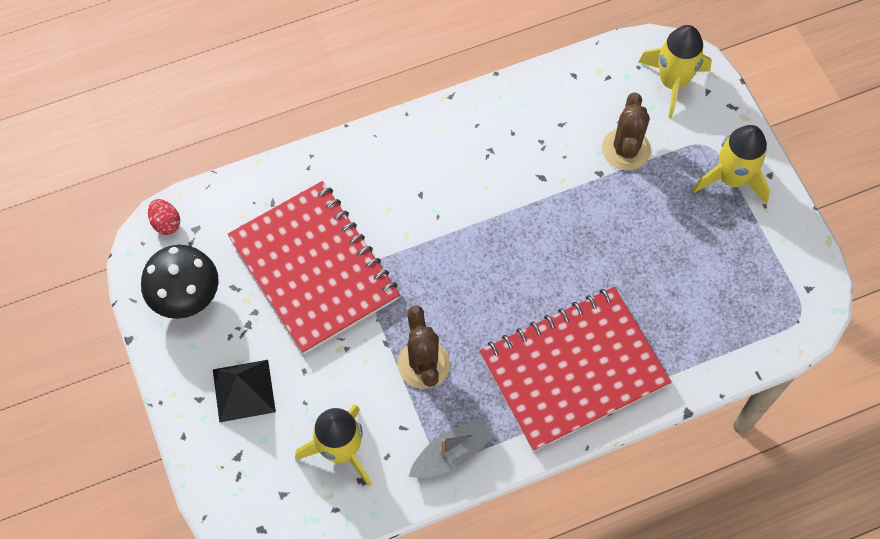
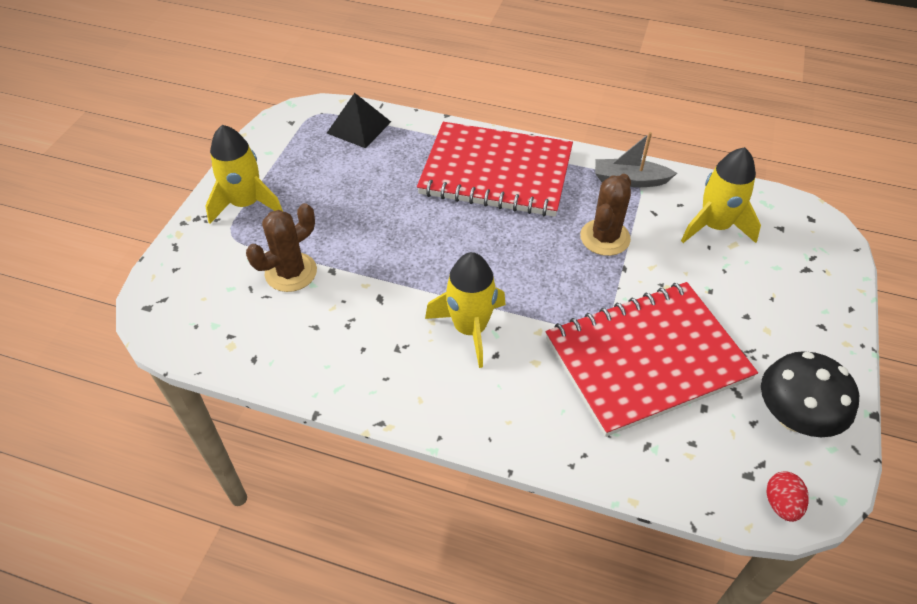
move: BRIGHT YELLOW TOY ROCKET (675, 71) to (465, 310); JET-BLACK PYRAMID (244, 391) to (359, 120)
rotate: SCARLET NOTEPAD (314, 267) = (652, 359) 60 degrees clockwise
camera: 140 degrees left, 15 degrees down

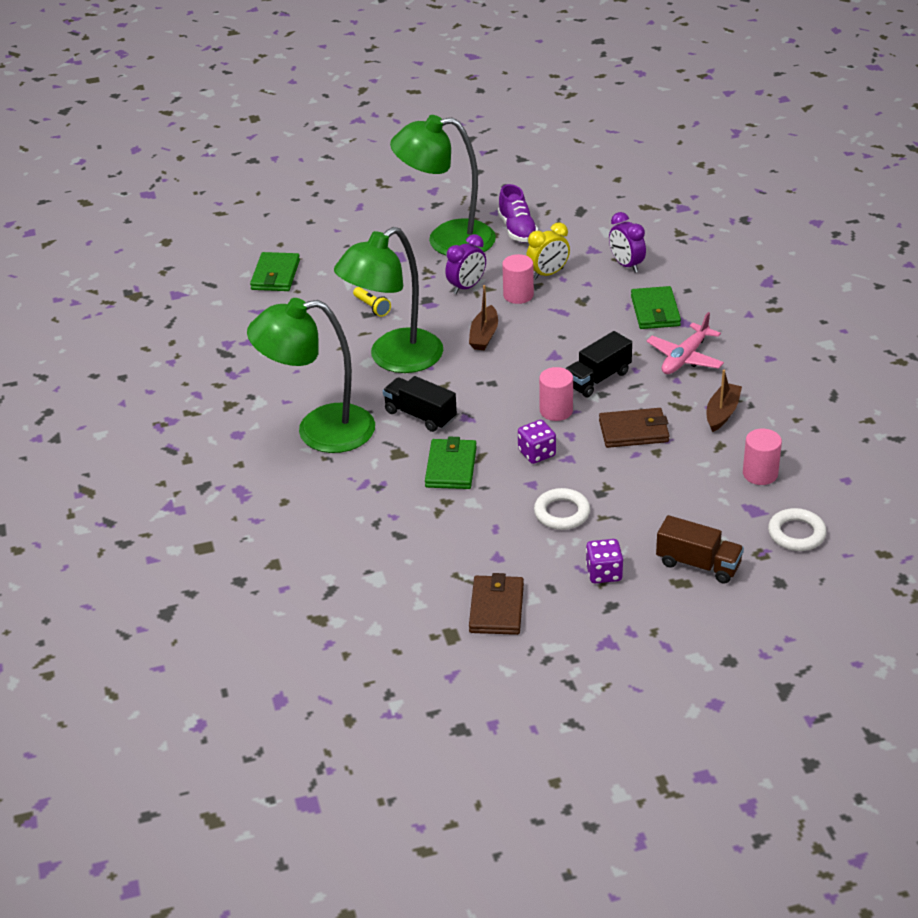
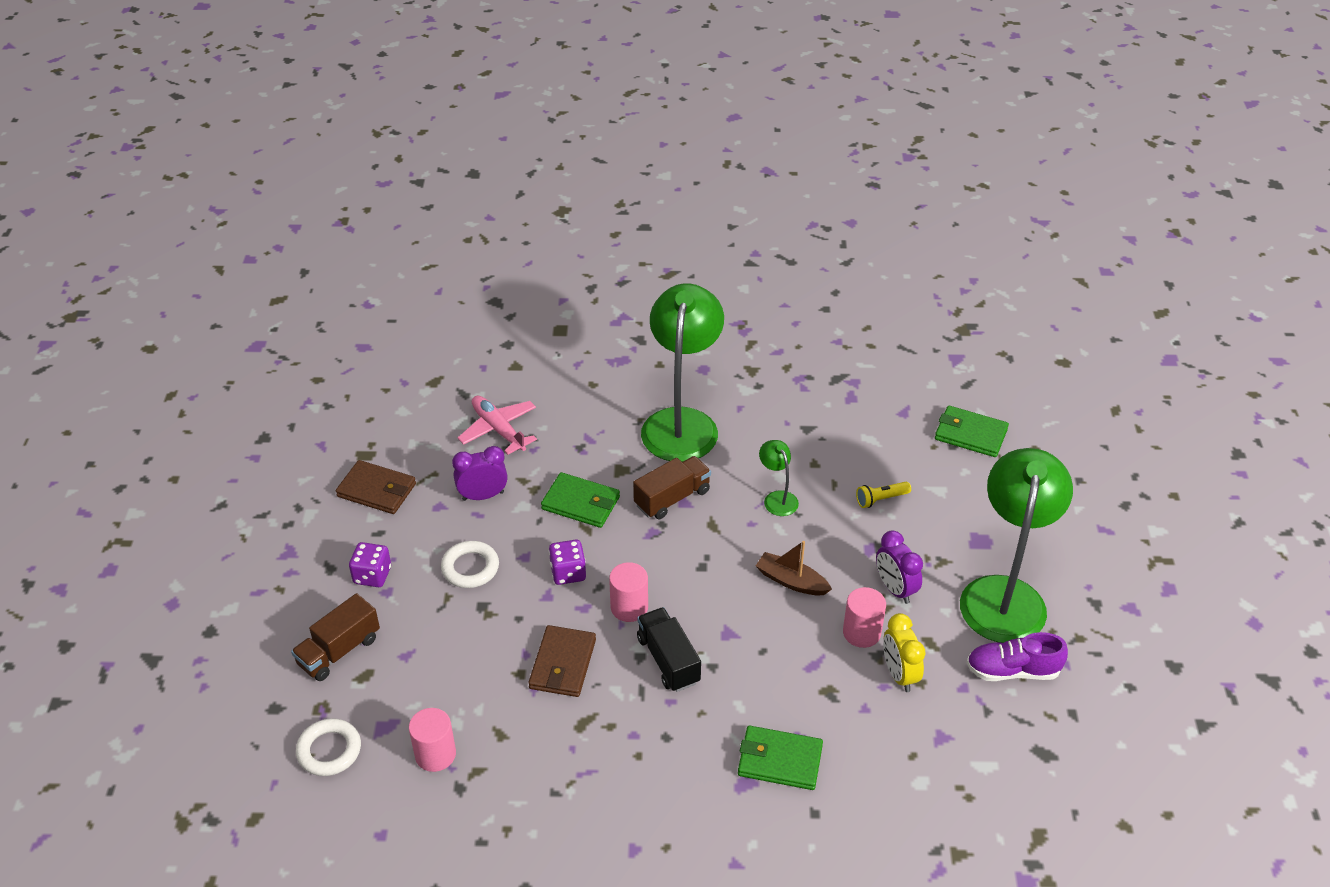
delete: BROWN TOY BOAT (724, 401)
move: ROYAL PURPLE CLOCK (627, 242) to (480, 473); ROSY PLANE (685, 343) to (497, 425)
recolor: JET-BLACK TOY TRUCK (420, 404) to BROWN TOY TRUCK (672, 487)
resize: EMERALD DESK LAMP (388, 300) = (779, 478) x0.43
camera: 105 degrees right, 5 degrees up

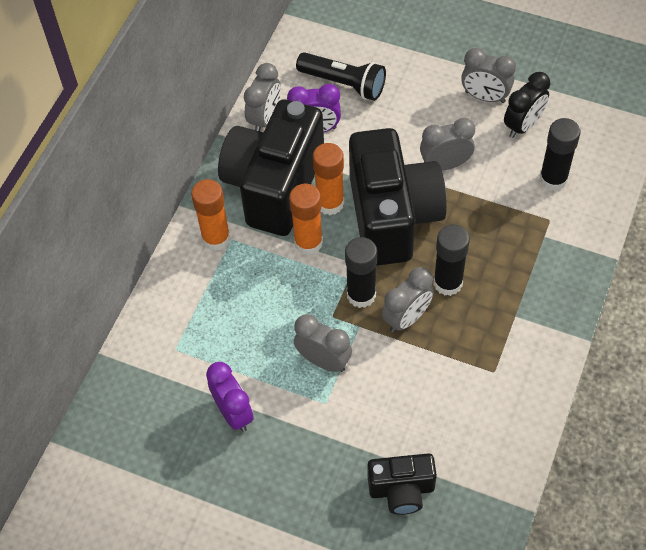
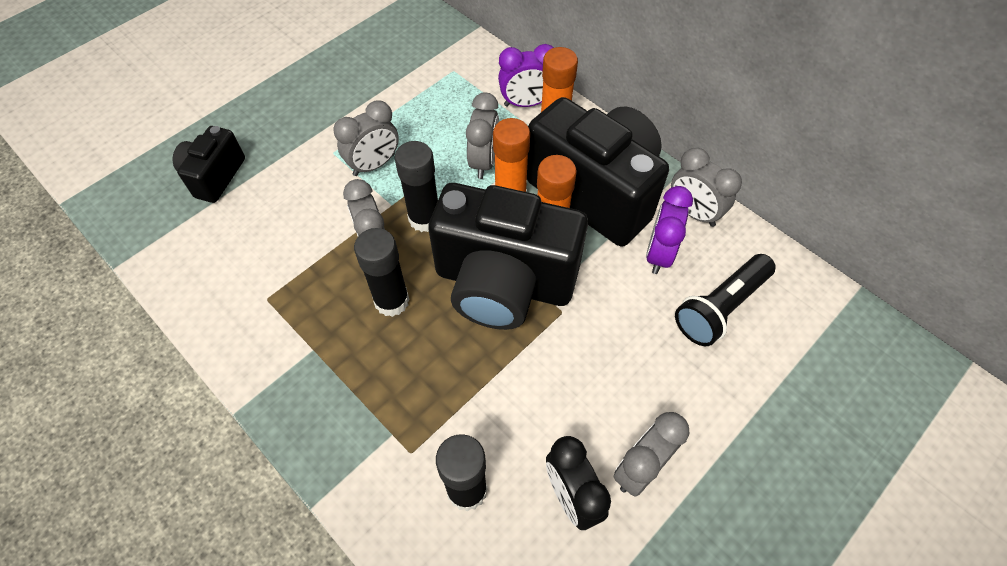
move: ASH-GREY CLOCK (447, 144) to (482, 135); ROYAL PURPLE CLOCK (230, 397) to (526, 75)
camera: 110 degrees right, 0 degrees up

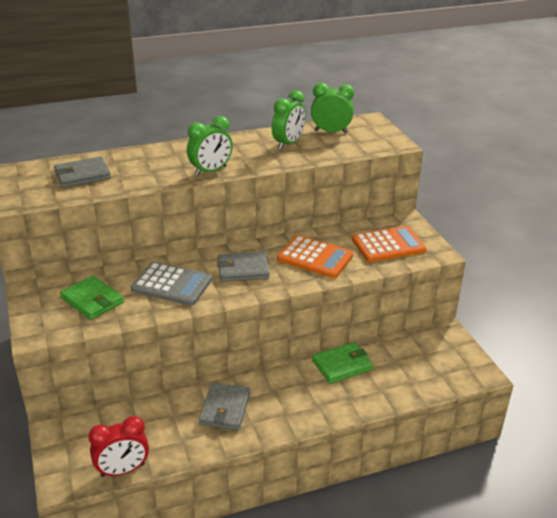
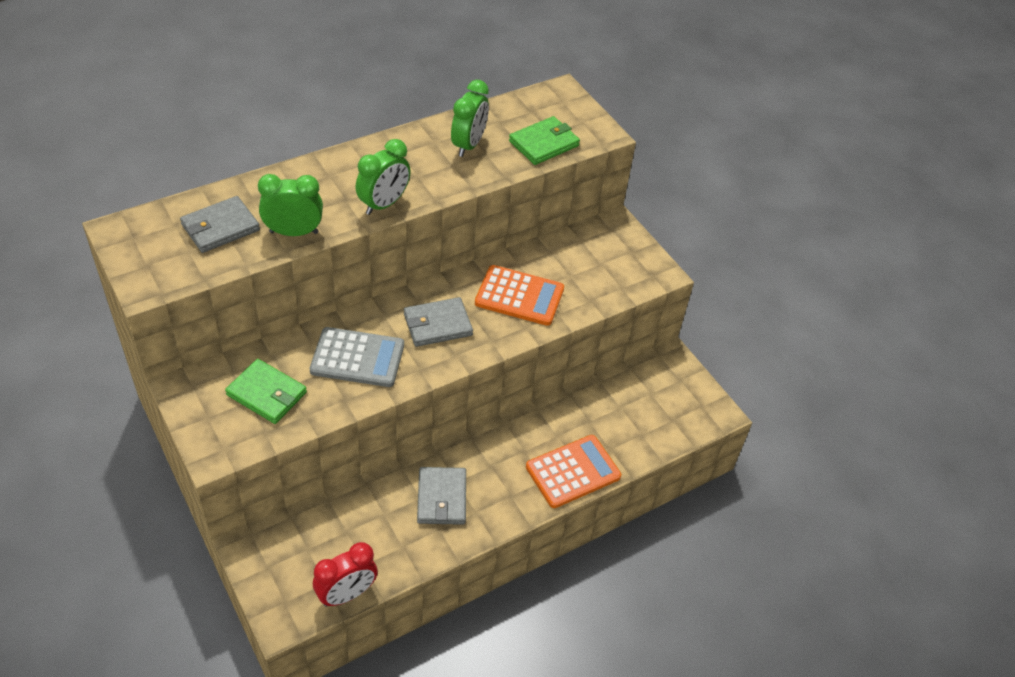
move: EMERALD CLOCK (332, 108) to (290, 205); ORANGE-COLOURED ADDING MACHINE (389, 244) to (573, 471); EMERALD WALLET (342, 363) to (544, 140)
camera: 15 degrees left, 15 degrees up

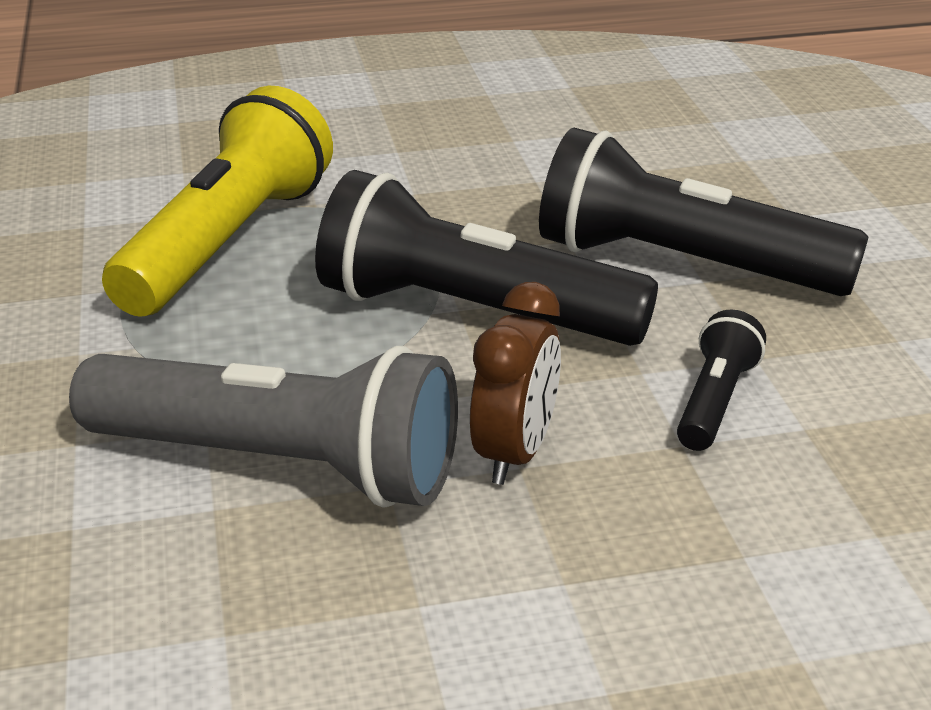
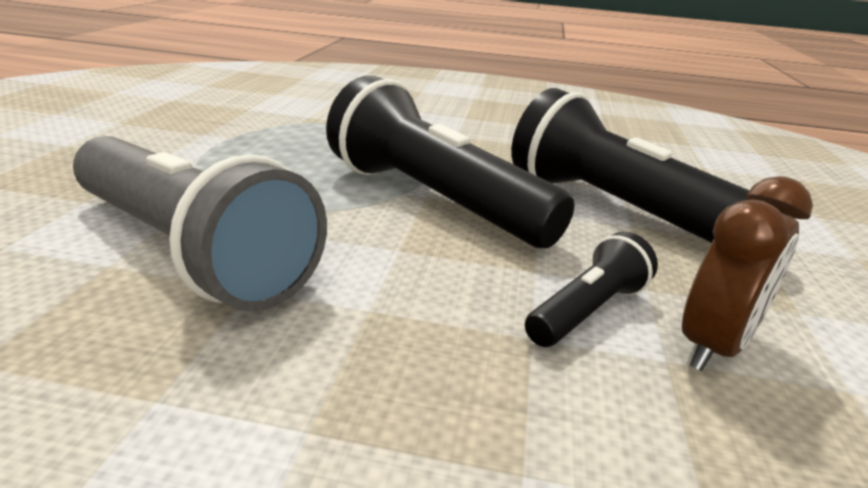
delete: BRIGHT YELLOW TORCH (217, 201)
move: BROWN CLOCK (515, 383) to (747, 273)
camera: 20 degrees right, 5 degrees down

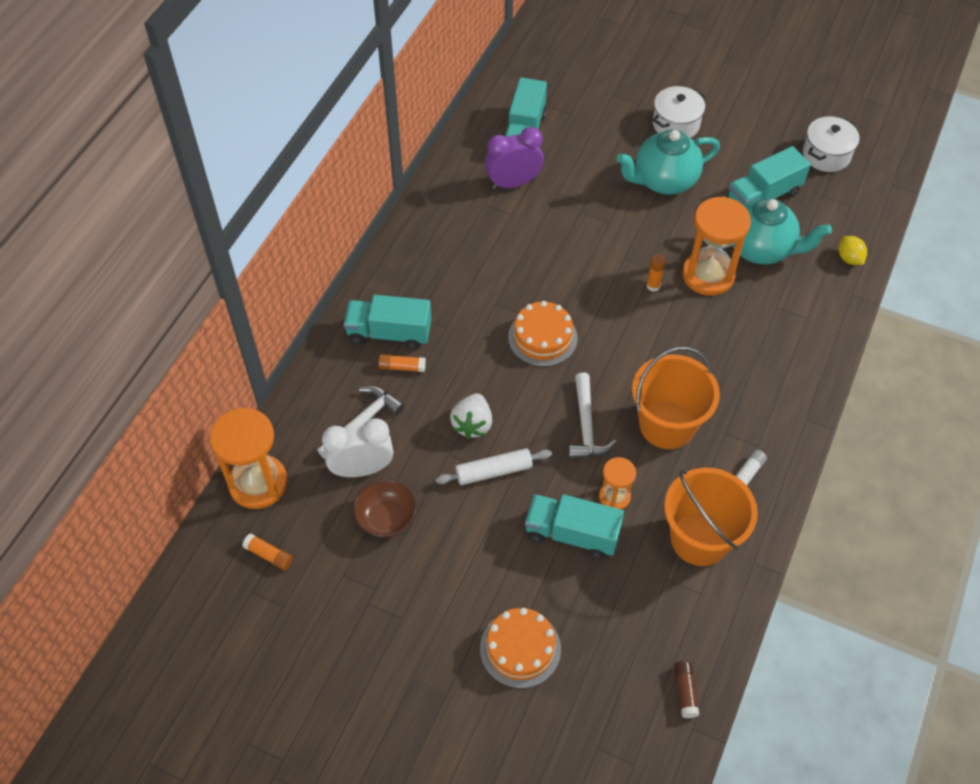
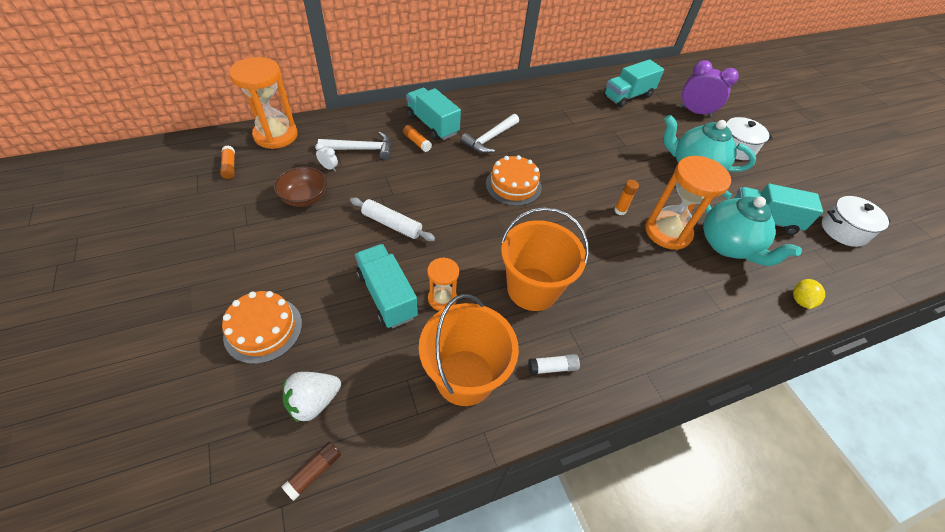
move: ROYAL PURPLE CLOCK (514, 158) to (709, 89); SNOW-WHITE CLAW HAMMER (592, 416) to (490, 133); SNOW-WHITE TOY STRAWBERRY (471, 416) to (312, 397)
resize: SNOW-WHITE CLOCK (357, 447) = (326, 157) x0.44
camera: 40 degrees right, 5 degrees down

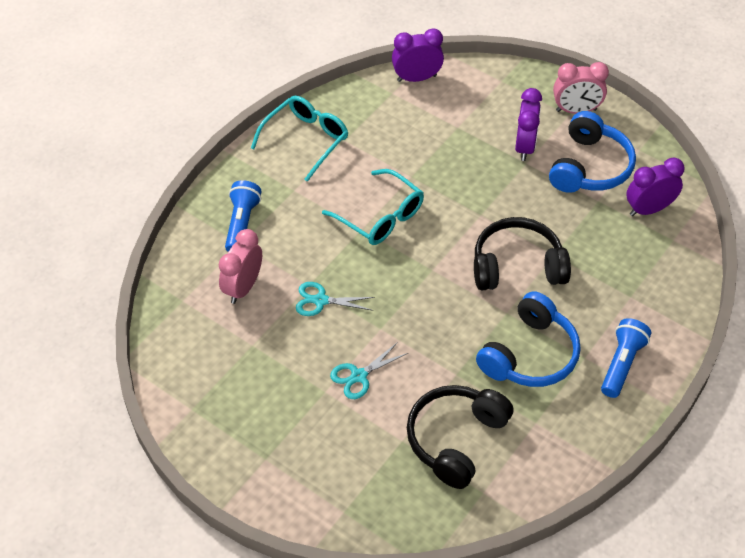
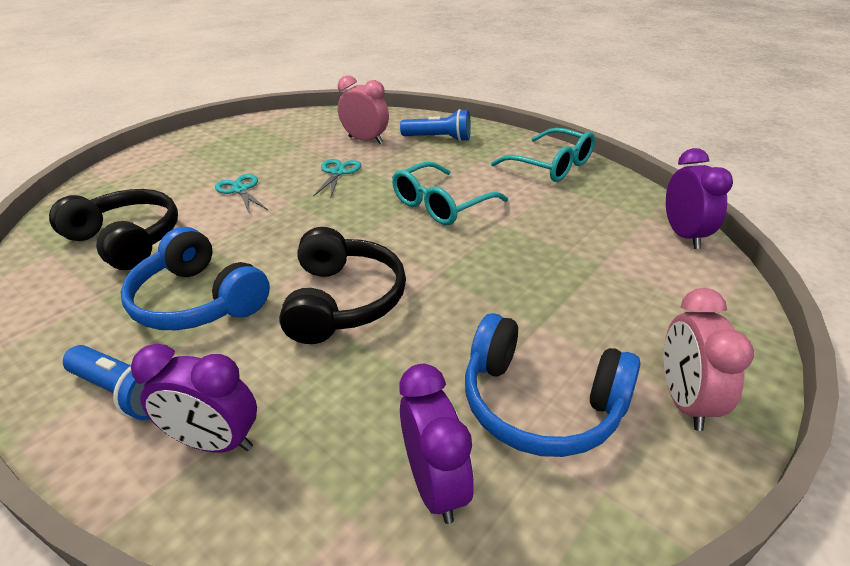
move: ROYAL PURPLE CLOCK (528, 124) to (194, 398)
camera: 95 degrees right, 15 degrees down

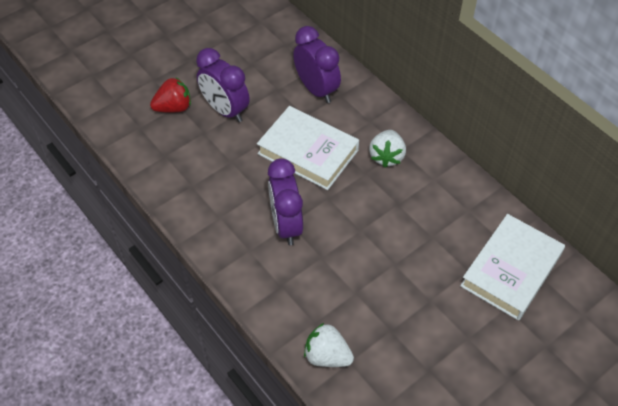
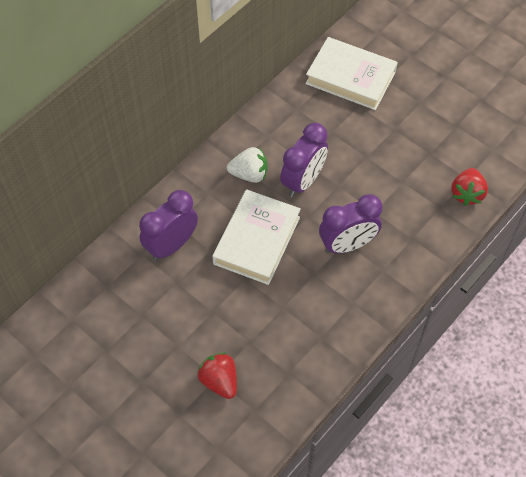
move: ROYAL PURPLE CLOCK (223, 85) to (304, 160)
recolor: SNOW-WHITE TOY STRAWBERRY (329, 345) to SCARLET TOY STRAWBERRY (469, 187)
camera: 100 degrees left, 5 degrees up

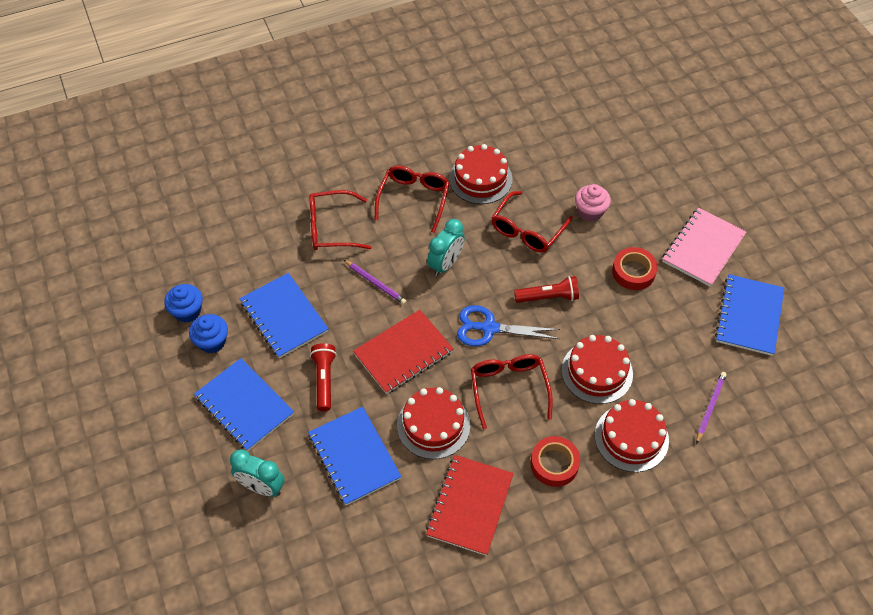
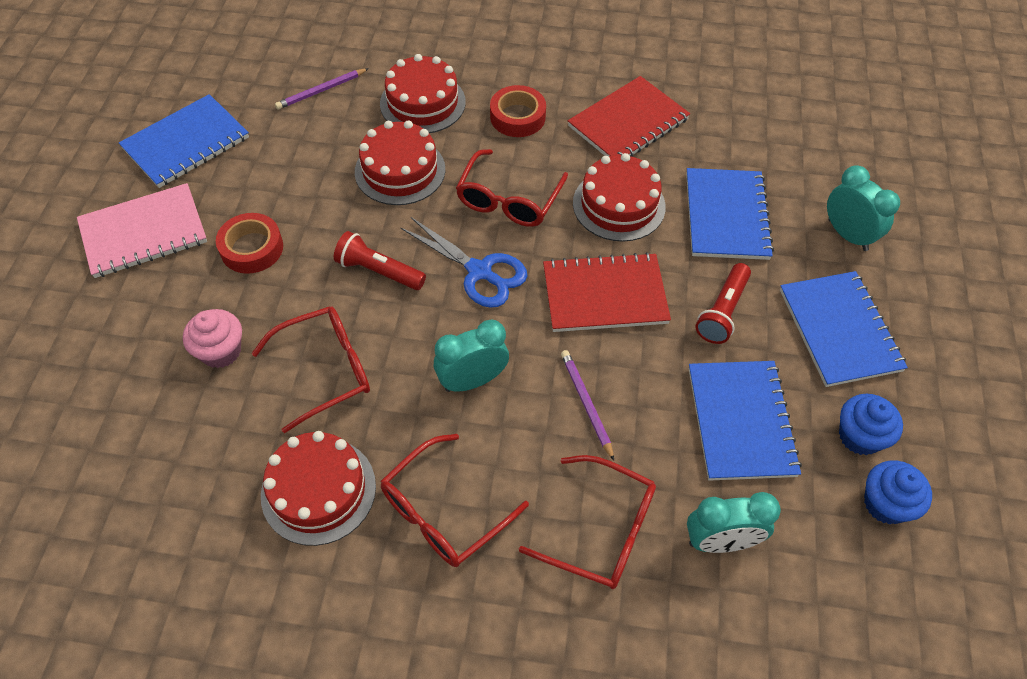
insert: TURQUOISE CLOCK (734, 522)
camera: 150 degrees left, 0 degrees up

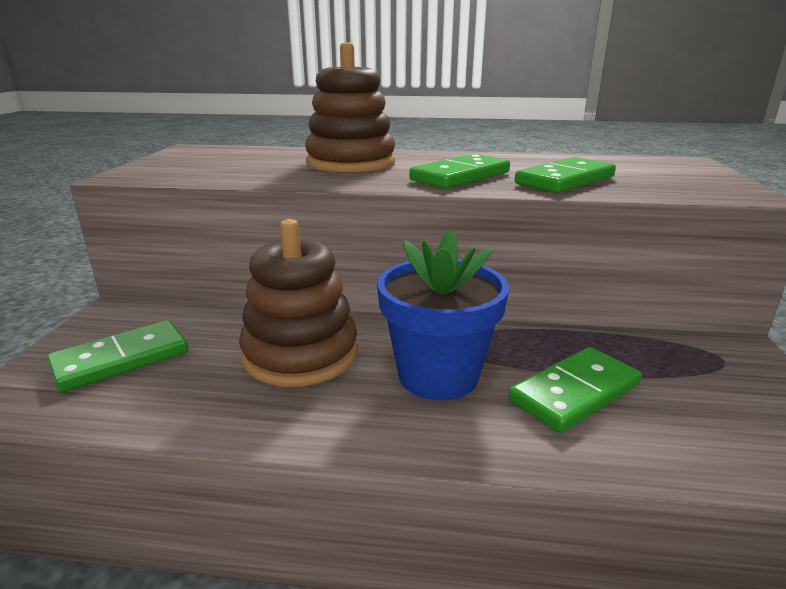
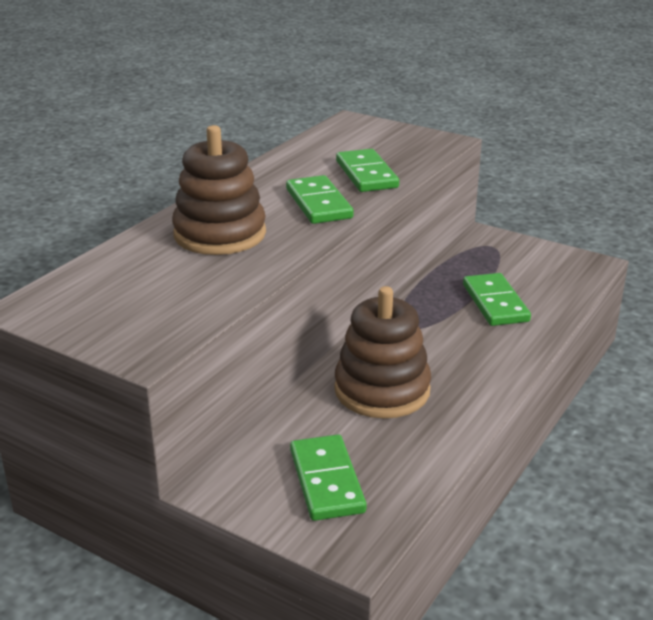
delete: ROYAL BLUE POTTED PLANT (443, 315)
camera: 65 degrees left, 5 degrees up

